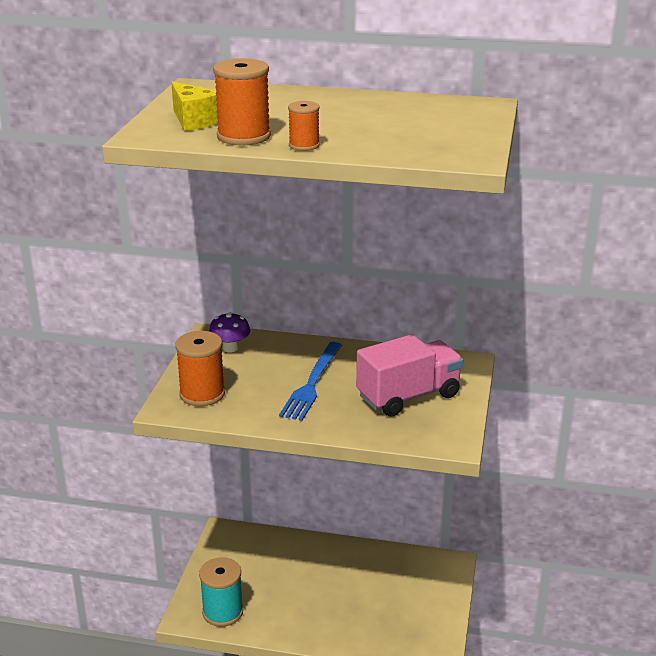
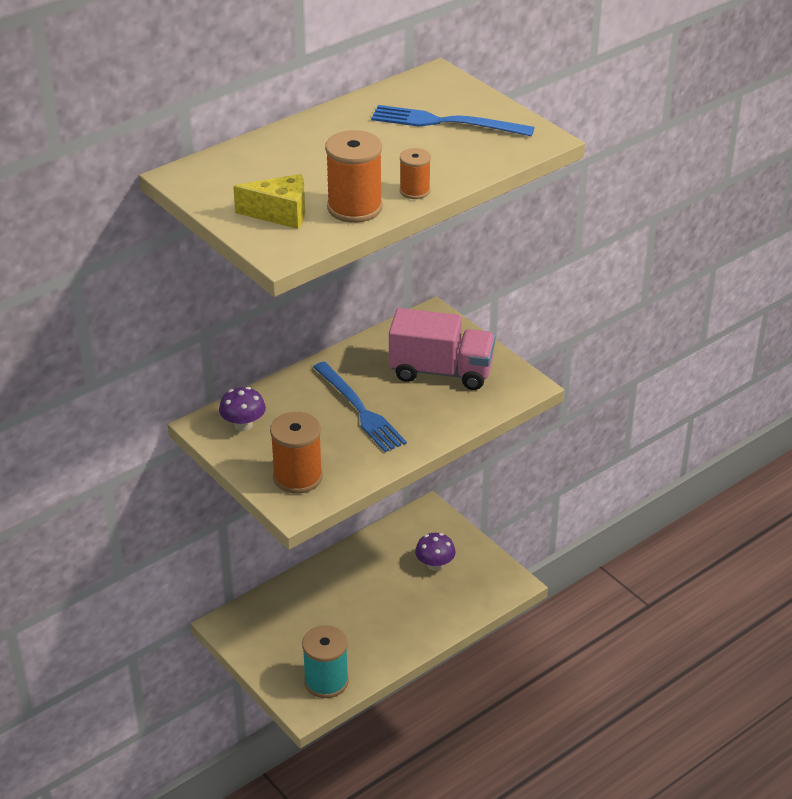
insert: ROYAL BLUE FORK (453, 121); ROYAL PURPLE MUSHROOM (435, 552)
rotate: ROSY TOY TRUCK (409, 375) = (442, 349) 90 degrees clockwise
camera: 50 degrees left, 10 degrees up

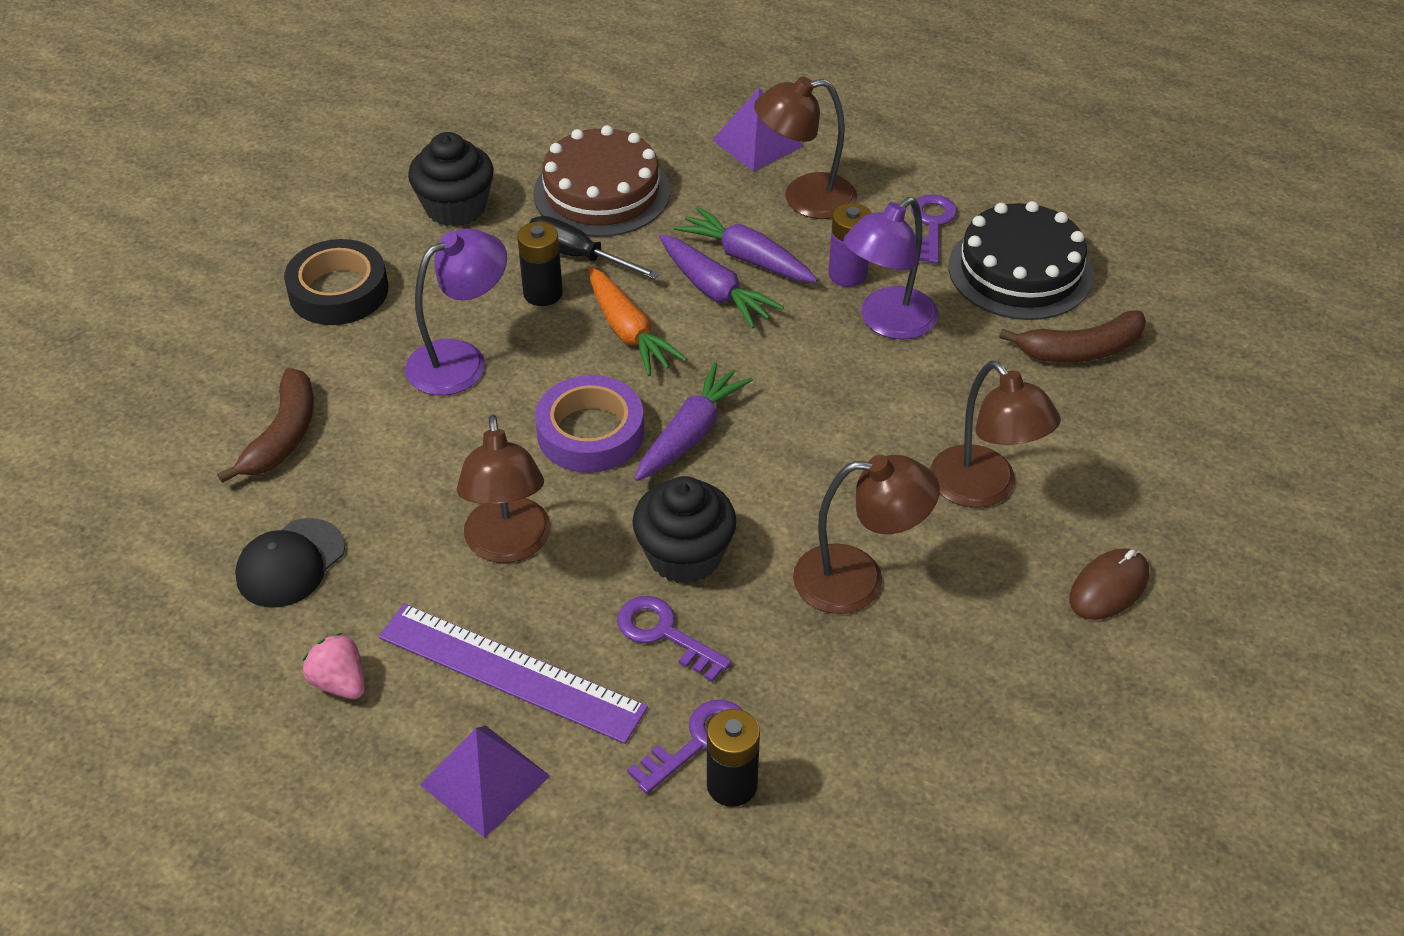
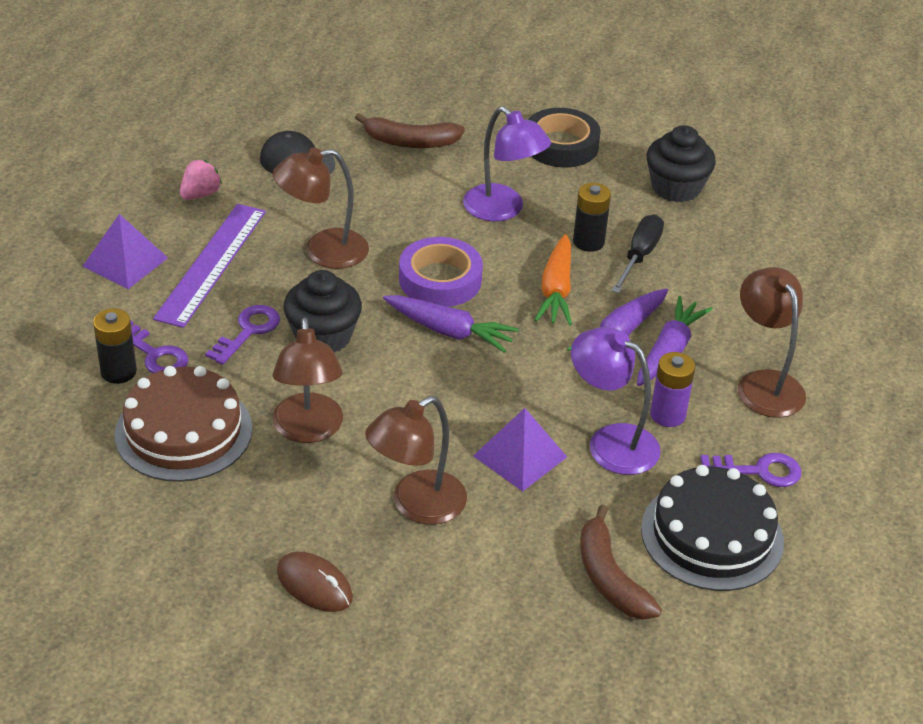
move: ROYAL PURPLE PYRAMID (757, 130) to (520, 449); BROWN CAKE (601, 181) to (183, 424)
rotate: ORANGE-COLOURED TOY CARROT (637, 321) = (553, 279) 45 degrees counterclockwise
camera: 80 degrees right, 5 degrees down

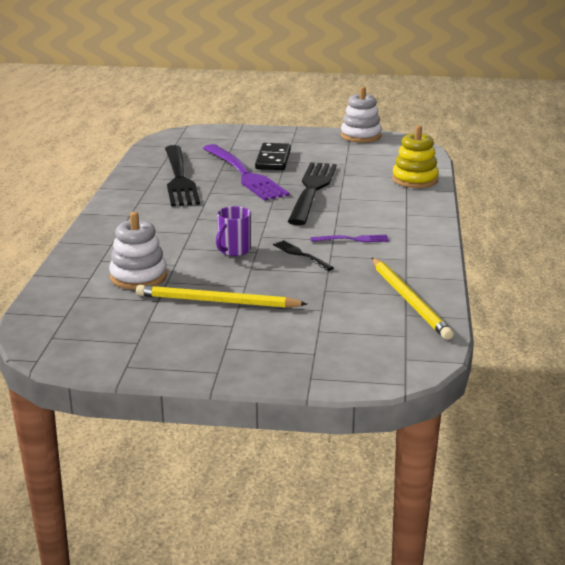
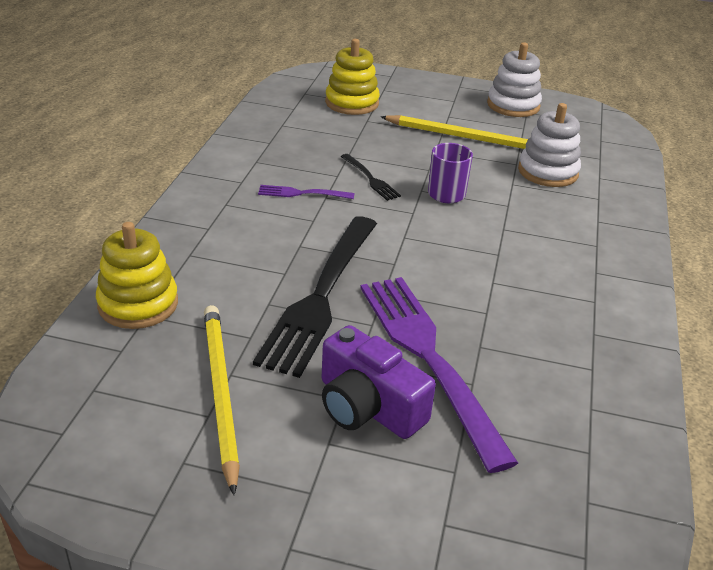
delete: JET-BLACK FORK (182, 176)
insert: BRIGHT YELLOW RING STACKER (352, 77)
move: SNOW-WHITE RING STACKER (361, 114) to (514, 79); BRIGHT YELLOW PENCIL (413, 299) to (222, 400)
replace: JET-BLACK DOMINO PIECE (273, 156) to ROYAL PURPLE COMPACT CAMERA (378, 382)
camera: 175 degrees left, 10 degrees up

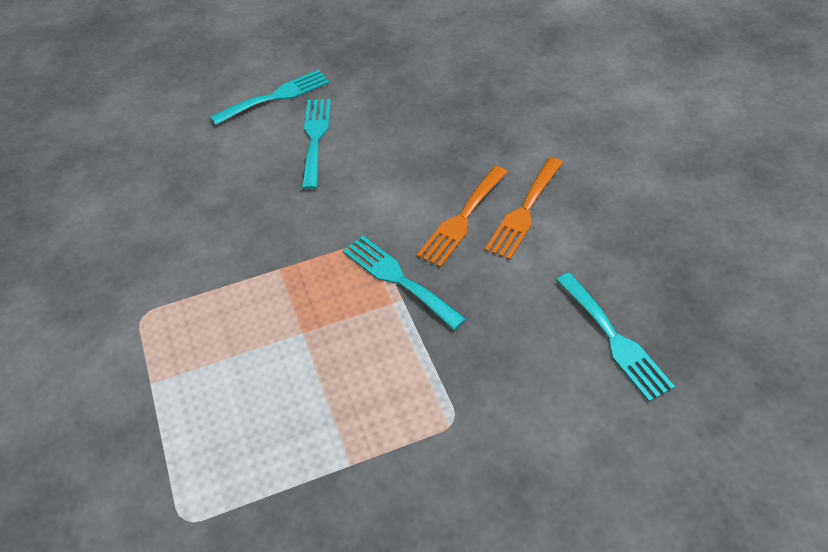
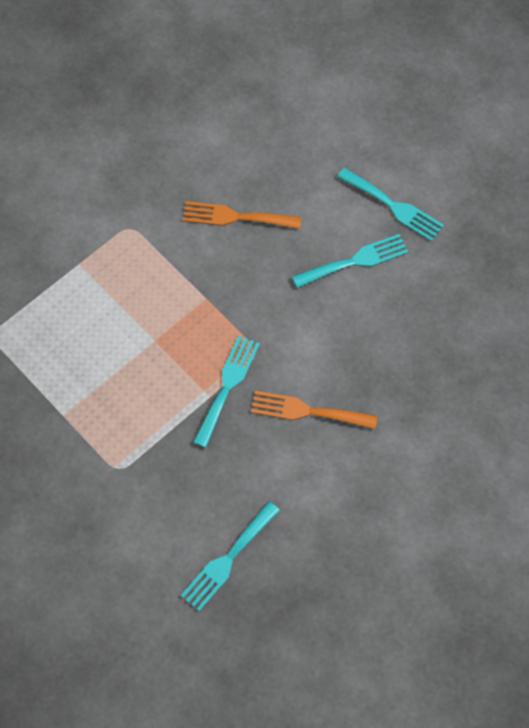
move: ORANGE-COLOURED FORK (524, 208) to (242, 215)
camera: 65 degrees right, 15 degrees up

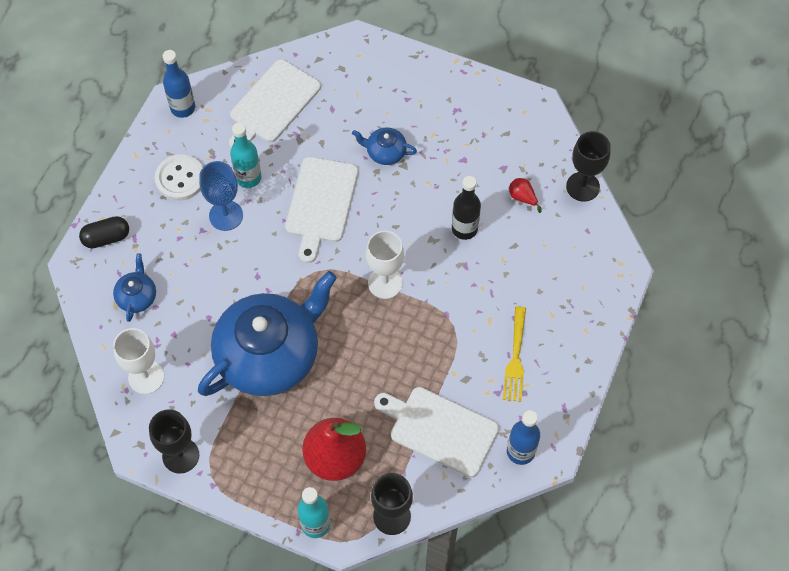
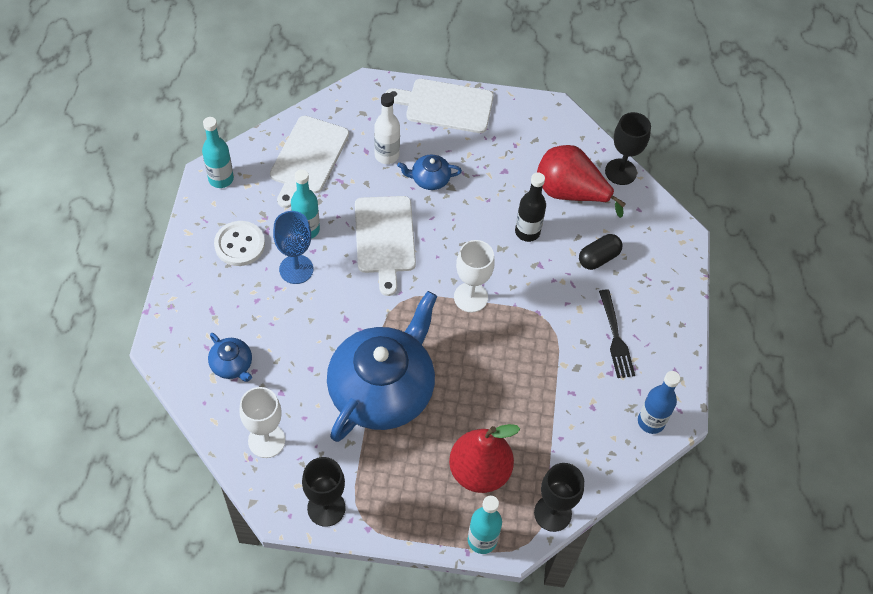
insert: SNOW-WHITE BOTTLE (387, 128)
move: JET-BLACK PILL (104, 232) to (601, 252); SNOW-WHITE BREAD BOARD (436, 432) to (440, 106)
recolor: ROYAL BLUE BOTTLE (179, 84) to TURQUOISE BOTTLE (218, 152); BRIGHT YELLOW FORK (514, 354) to JET-BLACK FORK (617, 333)
rotate: ROYAL BLUE TEAPOT (134, 287) = (230, 357) 150 degrees clockwise
resize: SCARLET PEAR (525, 195) = (581, 181) x2.46
camera: 20 degrees left, 5 degrees down

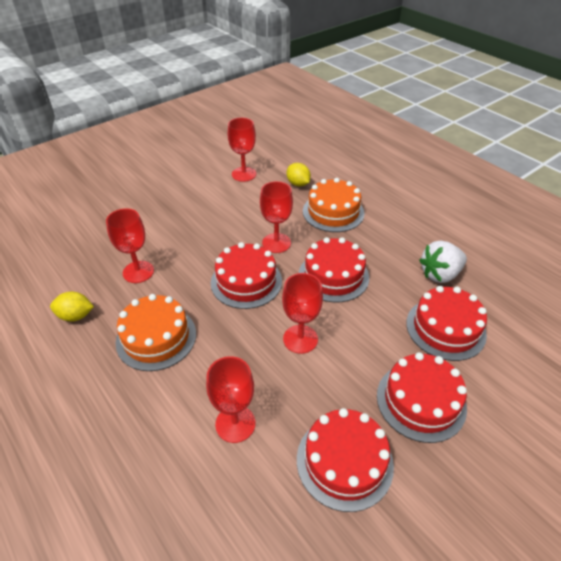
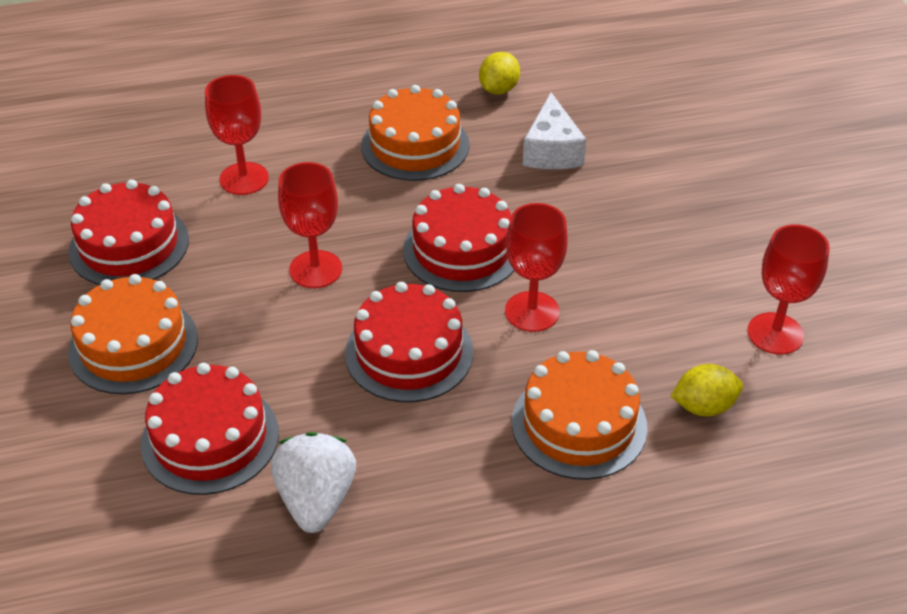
replace: SCARLET CHALICE (130, 245) to SNOW-WHITE CHEESE (555, 131)
recolor: SCARLET CAKE (422, 397) to ORANGE-COLOURED CAKE (133, 334)
camera: 115 degrees right, 0 degrees up

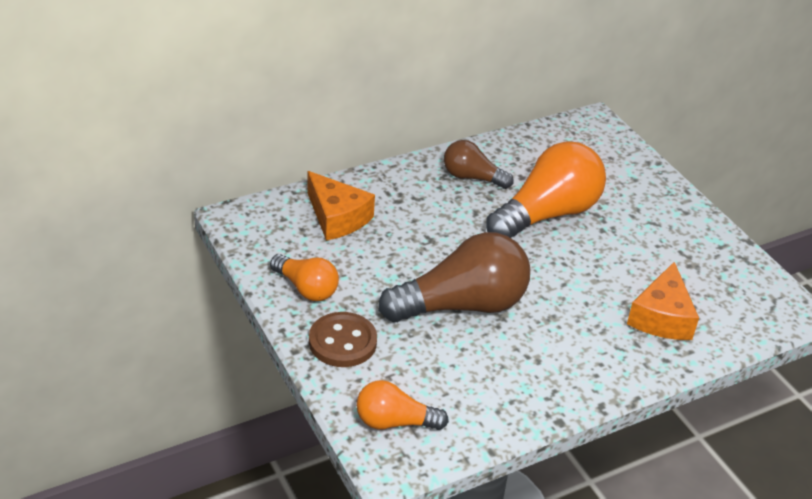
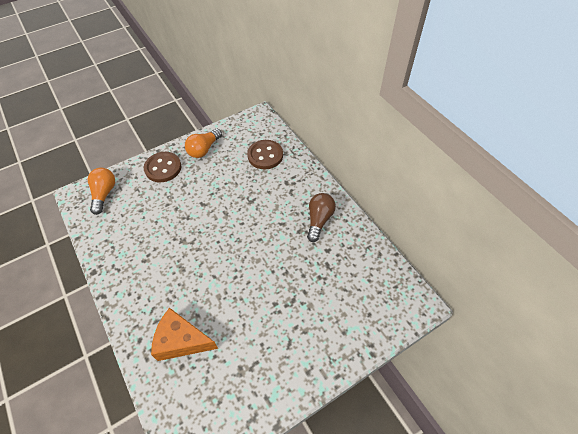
delete: ORANGE-COLOURED LIGHTBULB (546, 189); BROWN LIGHTBULB (454, 277)
replace: ORANGE-COLOURED CHEESE (341, 205) to BROWN BUTTON (265, 154)
camera: 90 degrees right, 15 degrees up

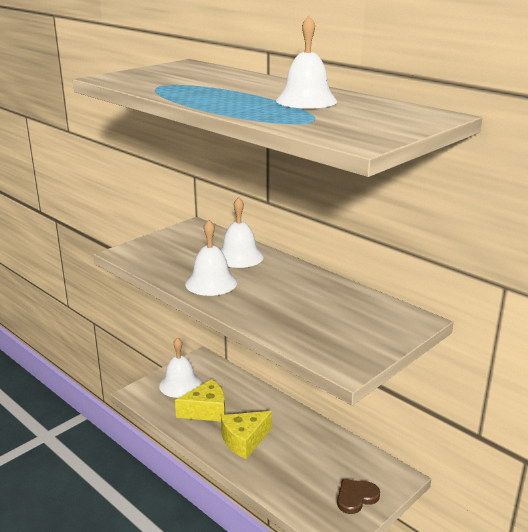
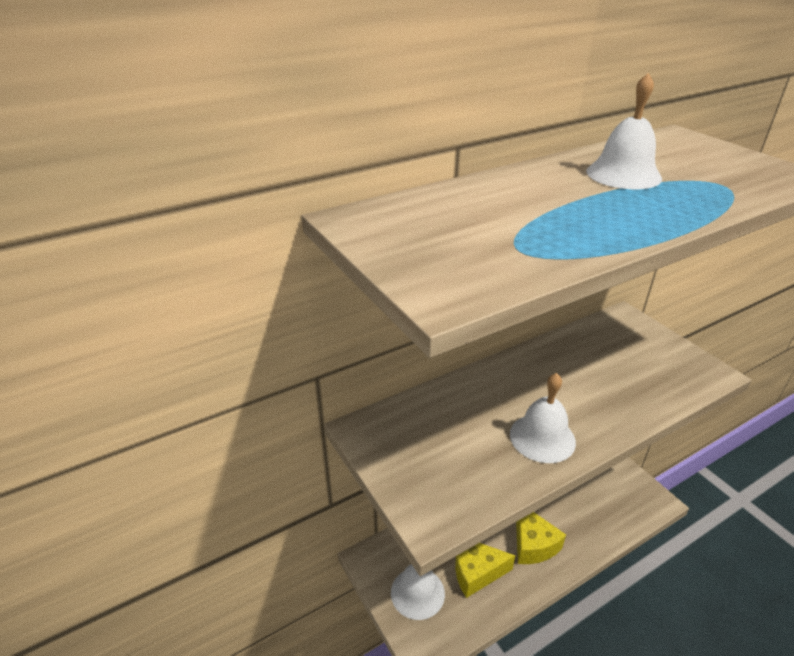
delete: SNOW-WHITE HAND BELL (242, 232); BROWN HEART (358, 496)
rotate: BRIGHT YELLOW CHEESE (200, 400) = (485, 570) 90 degrees counterclockwise
camera: 75 degrees left, 10 degrees up

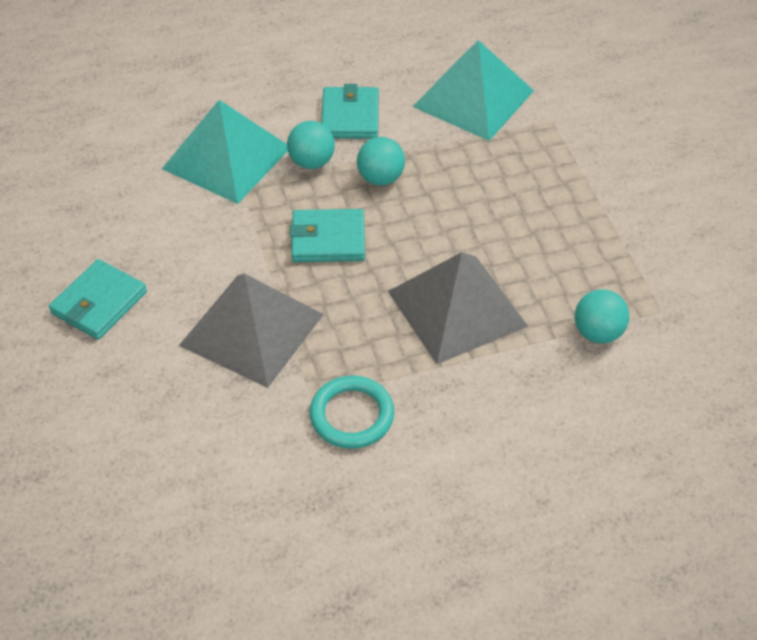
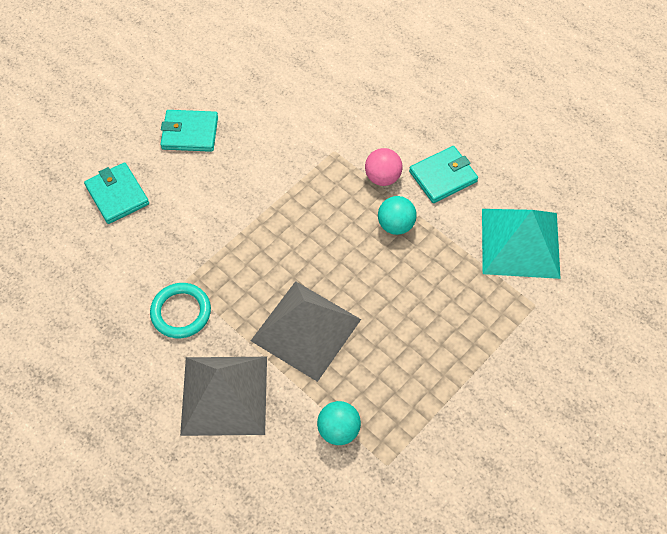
delete: TURQUOISE PYRAMID (225, 152)
move: TURQUOISE WALLET (327, 235) to (116, 193); ASH-GREY PYRAMID (251, 331) to (223, 396)
recolor: TURQUOISE BALL (311, 145) to ROSY BALL (384, 167)
camera: 60 degrees right, 10 degrees up

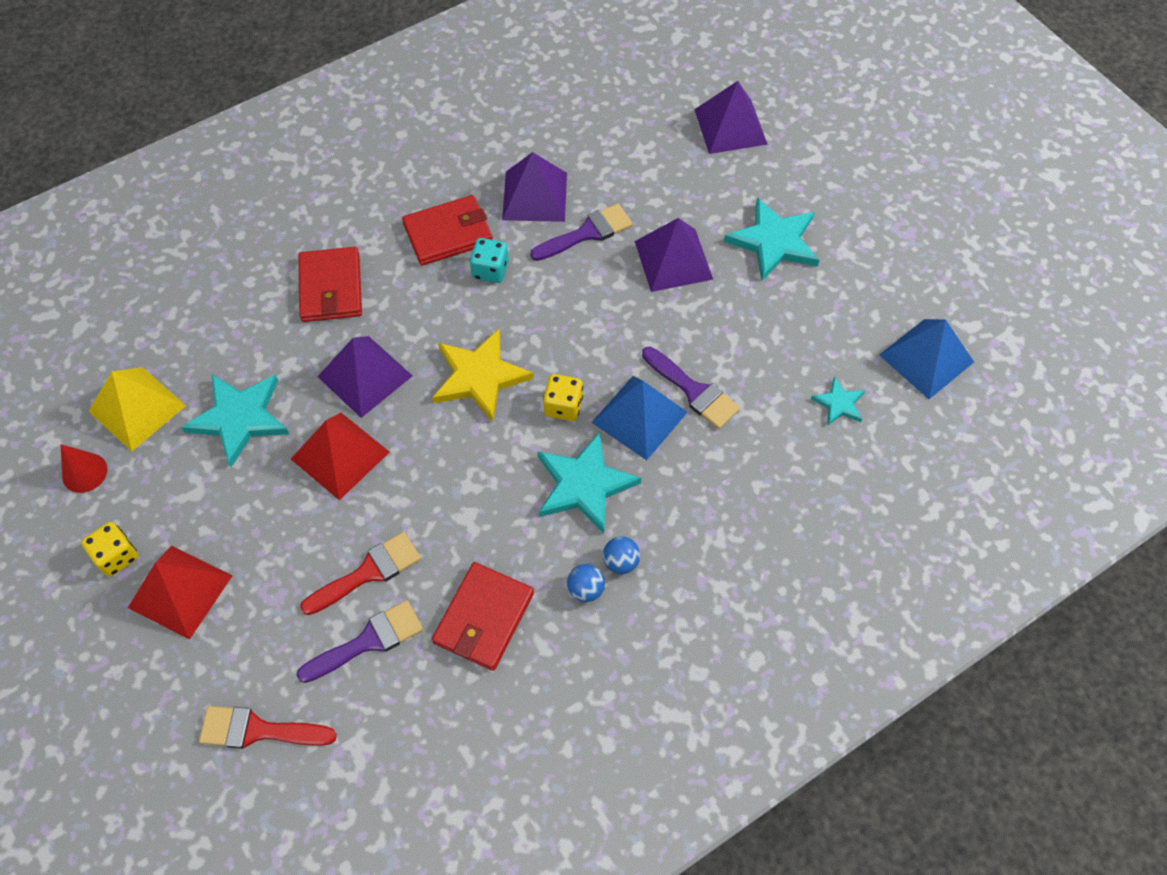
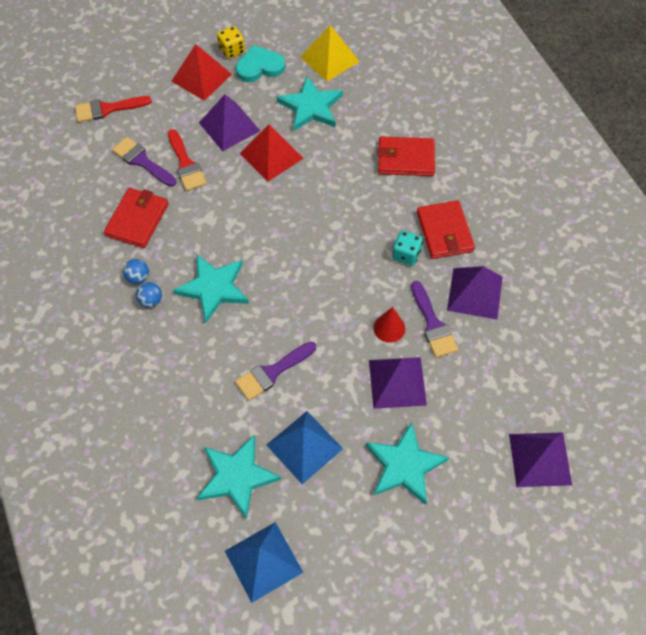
delete: BRIGHT YELLOW STAR SHAPE (483, 375); BRIGHT YELLOW GAME DIE (563, 397)
insert: TURQUOISE HEART (260, 63)
move: ROYAL PURPLE PYRAMID (364, 377) to (229, 122); ROYAL BLUE PYRAMID (639, 418) to (305, 447); SCARLET SOLID CONE (83, 468) to (389, 325)
rotate: SCARLET WALLET (483, 616) = (136, 218) 75 degrees clockwise; ROYAL PURPLE PAINT BRUSH (359, 641) = (144, 162) 150 degrees clockwise; SCARLET PAINT BRUSH (268, 727) = (113, 109) 120 degrees counterclockwise
resize: TURQUOISE STAR SHAPE (838, 401) = (239, 477) x1.91
camera: 100 degrees right, 0 degrees up

